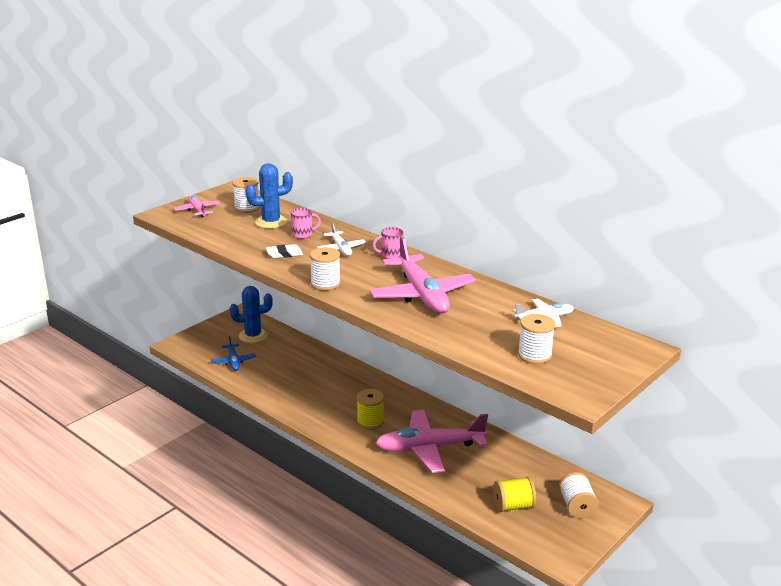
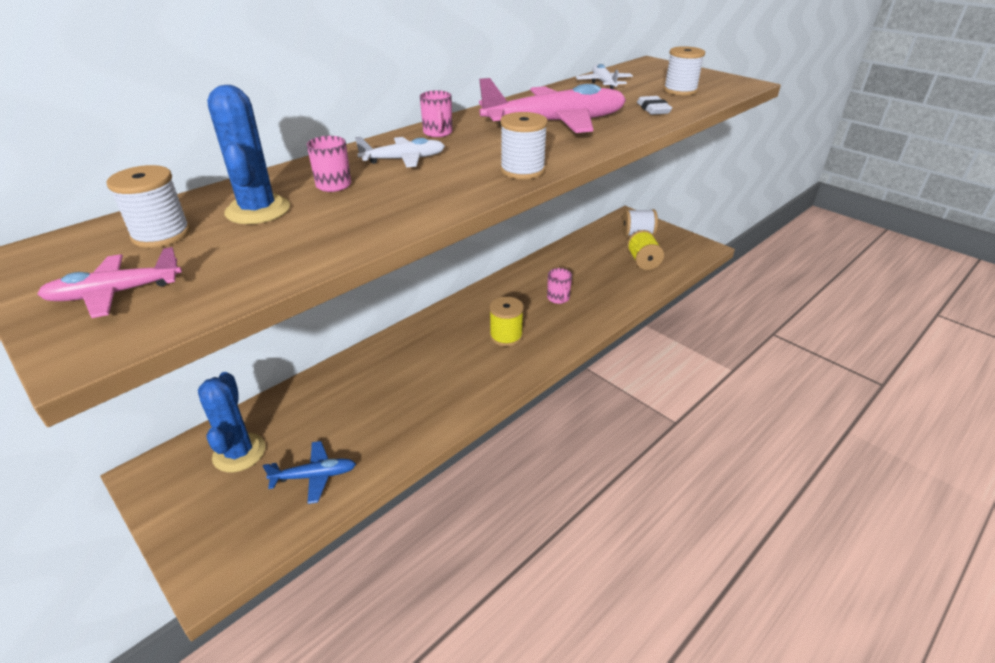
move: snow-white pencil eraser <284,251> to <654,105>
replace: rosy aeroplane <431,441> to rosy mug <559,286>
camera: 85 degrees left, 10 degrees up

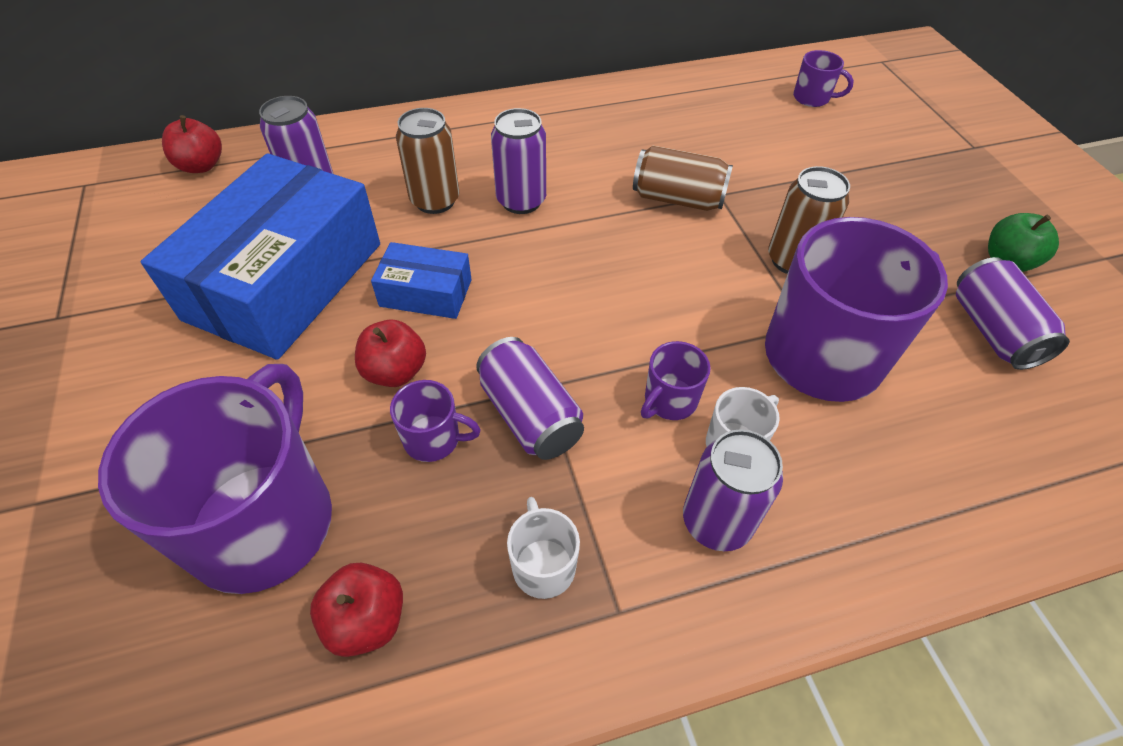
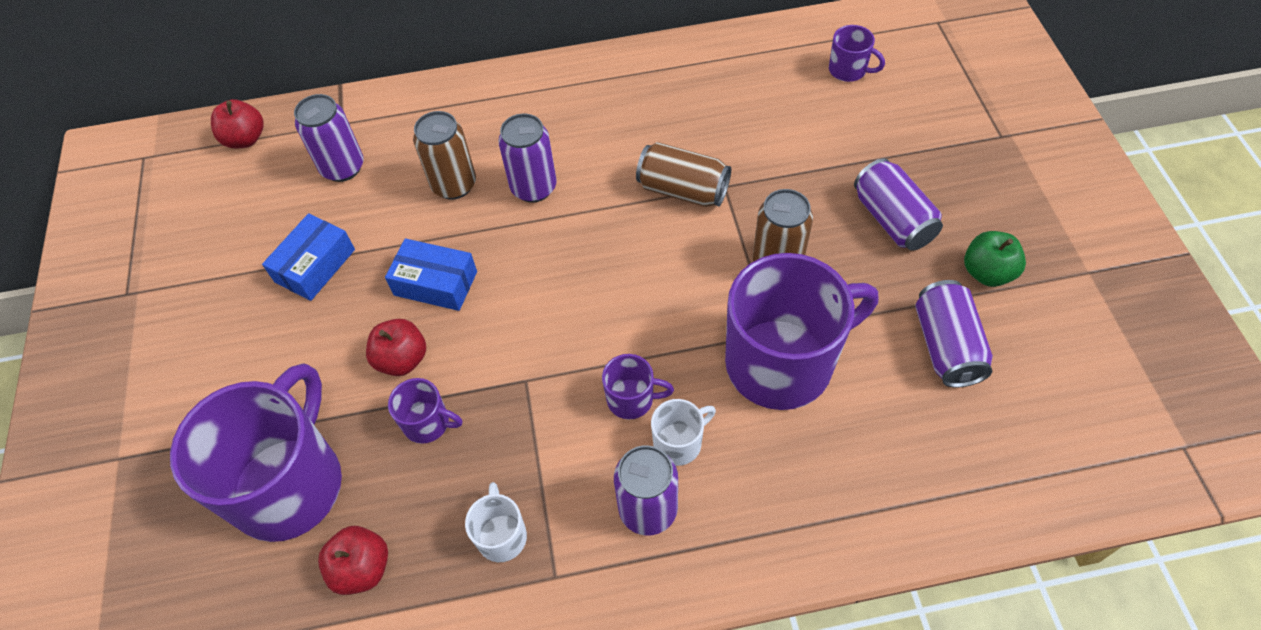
move: purple can <530,398> to <898,204>
rotate: purple mug <676,380> = <638,386> 135 degrees counterclockwise
resize: royal blue package <260,256> = <308,257> x0.46
camera: 10 degrees right, 5 degrees up

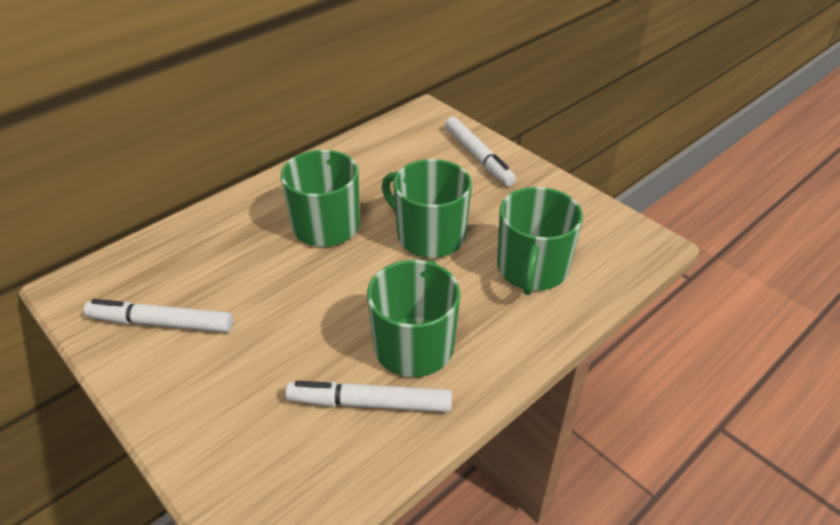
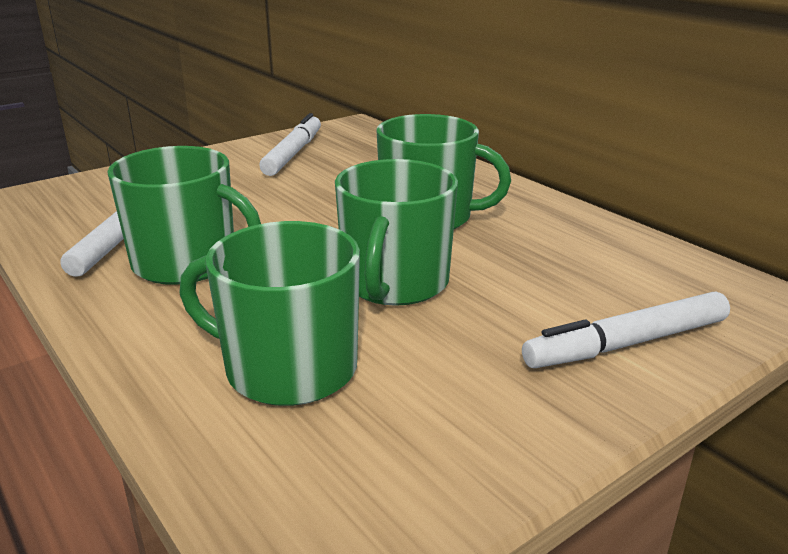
rotate: green mug <427,208> = <396,232> 150 degrees clockwise
camera: 95 degrees right, 15 degrees down

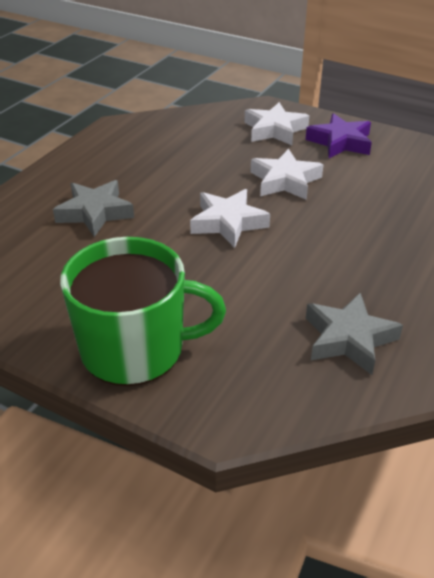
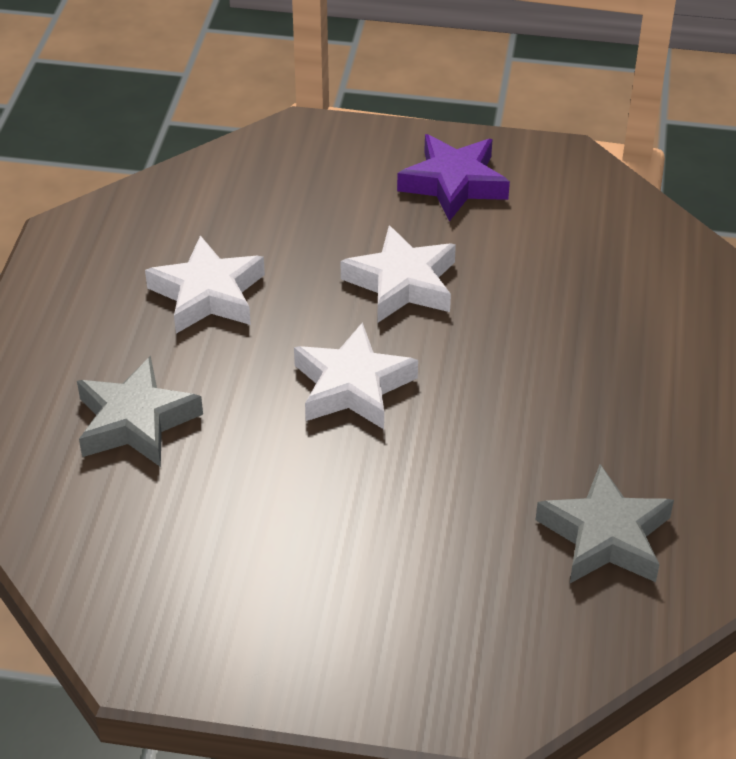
delete: green mug <143,311>
move: snow-white star shape <276,123> to <205,284>
camera: 20 degrees left, 5 degrees up

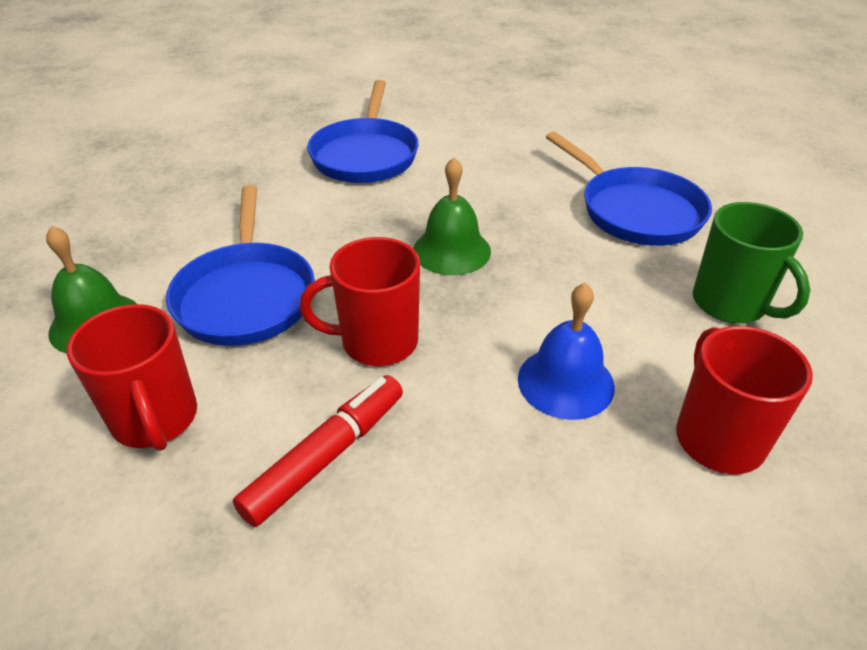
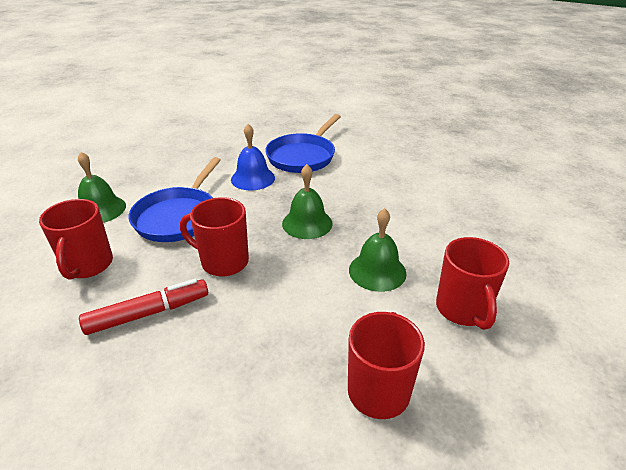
delete: royal blue pan <629,188>
insert: green hand bell <377,250>
move: royal blue hand bell <566,351> to <253,157>
recolor: green mug <751,262> to crimson mug <472,283>
camera: 25 degrees right, 5 degrees down

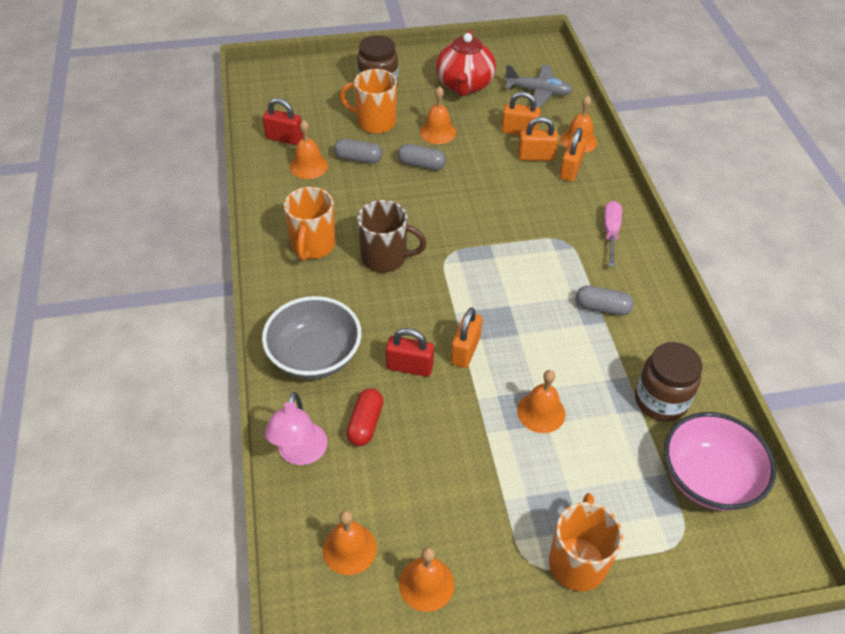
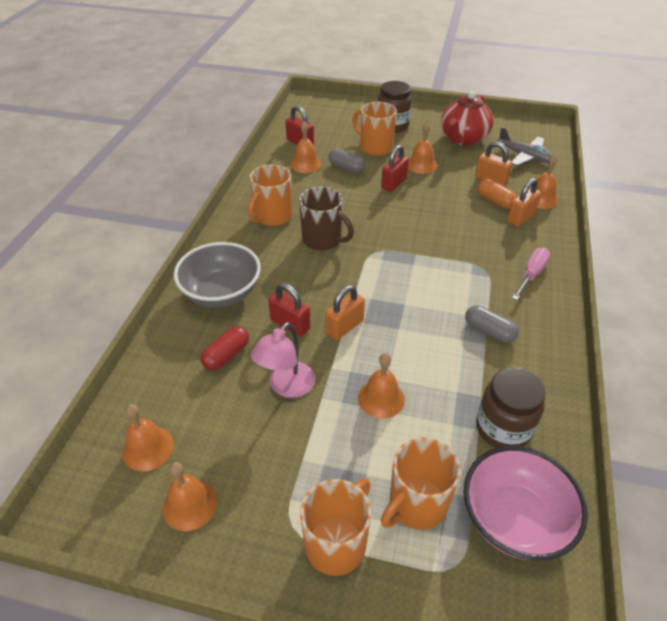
insert: orange mug <421,483>
move: rosy reading lamp <296,428> to <283,360>
replace: gray pill <422,157> to crimson padlock <395,168>; orange padlock <538,139> to orange pill <497,194>
camera: 25 degrees right, 5 degrees down

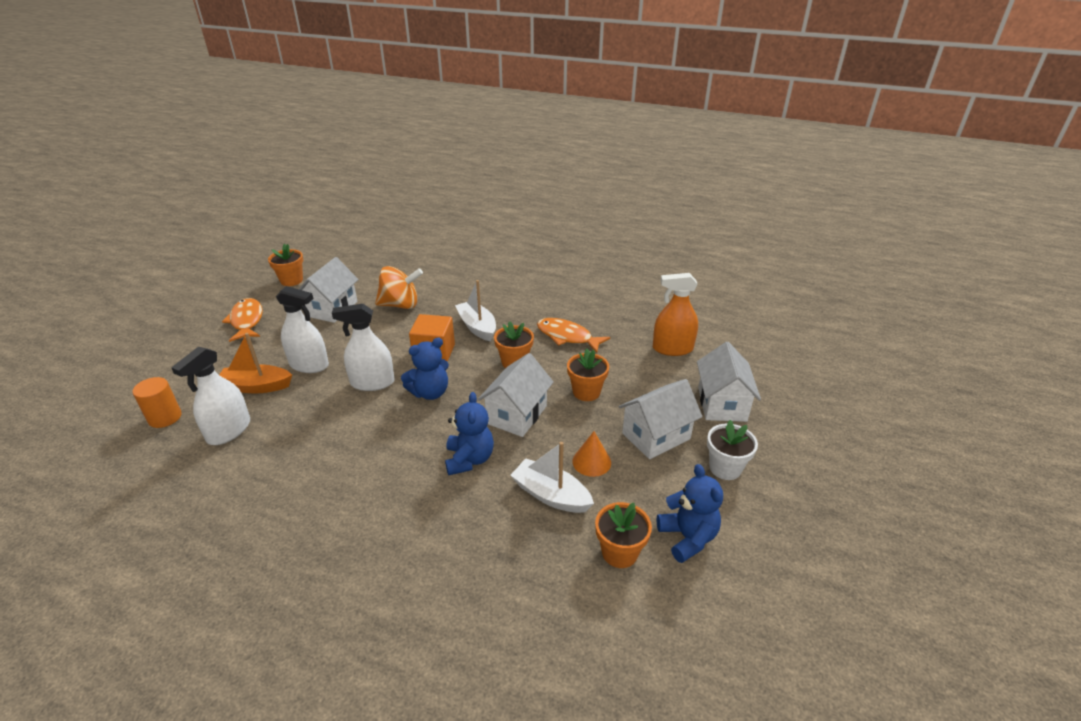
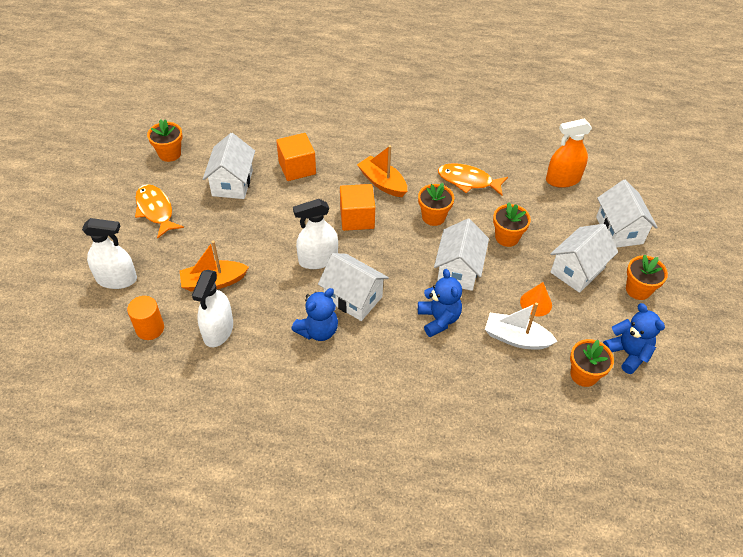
insert: snow-white house <353,287>
move: snow-white spray cleaner <302,329> to <109,253>; royal blue stuffed bear <425,369> to <314,314>
replace: orange whirligig <399,287> to orange block <296,157>
recolor: snow-white toy boat <475,311> to orange toy boat <382,171>; snow-white potted plant <732,450> to orange potted plant <647,277>
camera: 15 degrees left, 15 degrees up

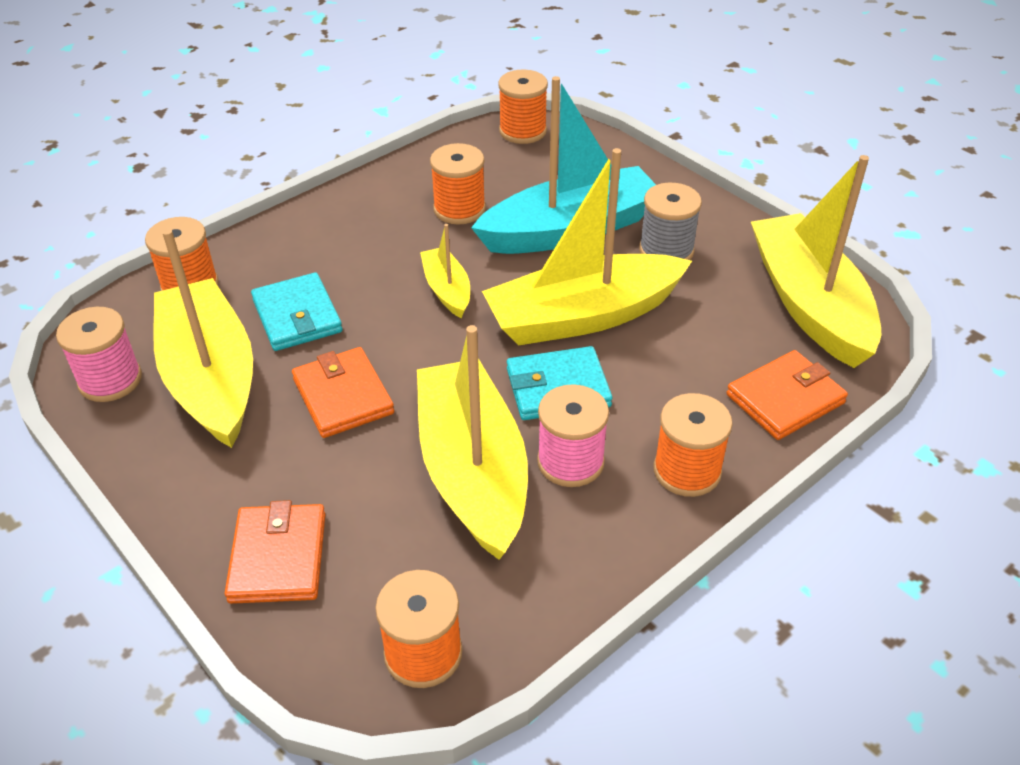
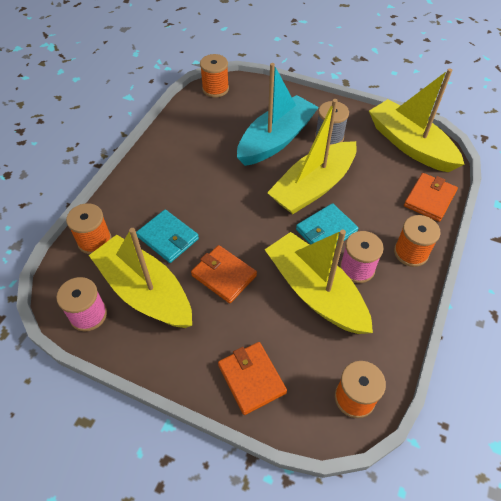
delete: golden toy boat <445,271>; orange bobbin <458,184>
camera: 25 degrees left, 10 degrees up

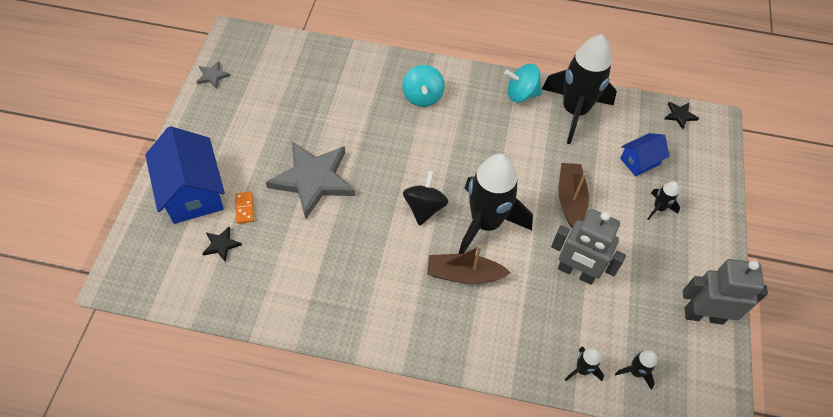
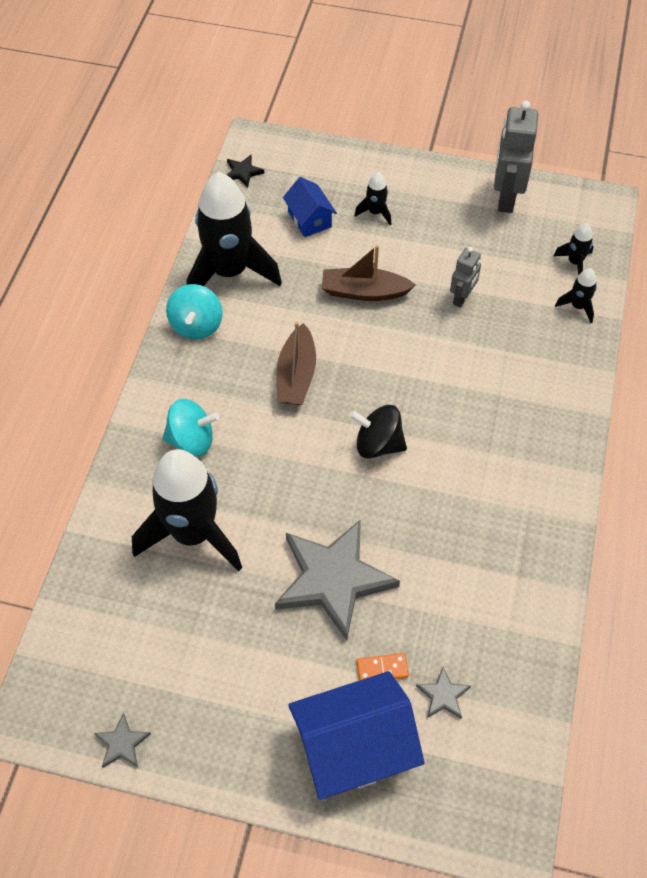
move: black toy rocket <495,203> to <187,510>; russet toy boat <469,264> to <296,363>
recolor: black star shape <222,244> to gray star shape <443,693>
resize: gray toy robot <588,247> = <465,277> x0.57
camera: 85 degrees left, 0 degrees up

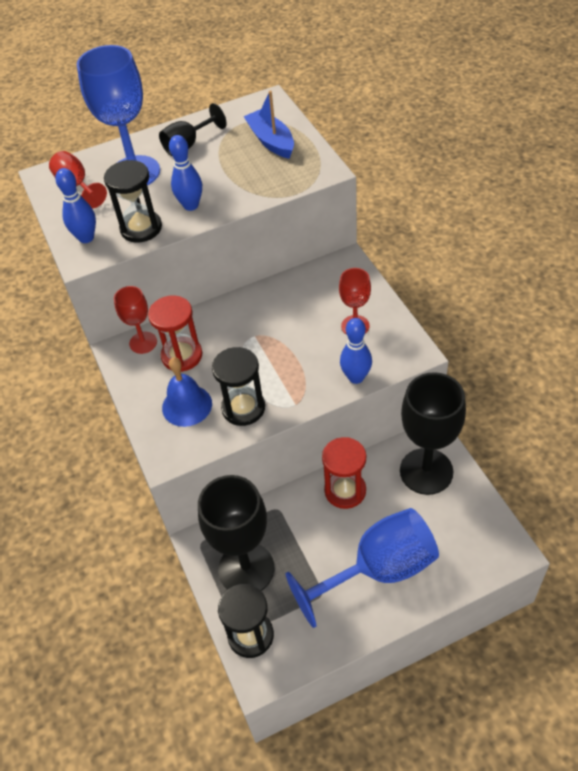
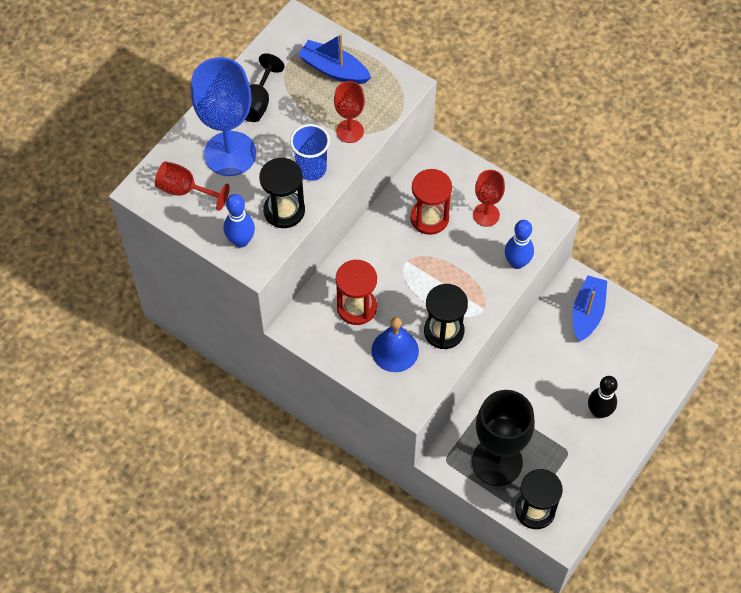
move: crimson wine glass <135,320> to <349,112>; crimson sand timer <344,473> to <431,202>
replace: royal blue skittle <185,173> to royal blue tumbler <310,152>; black wine glass <433,433> to royal blue toy boat <589,308>; royal blue wine glass <362,568> to black skittle <603,397>
camera: 35 degrees left, 10 degrees up

